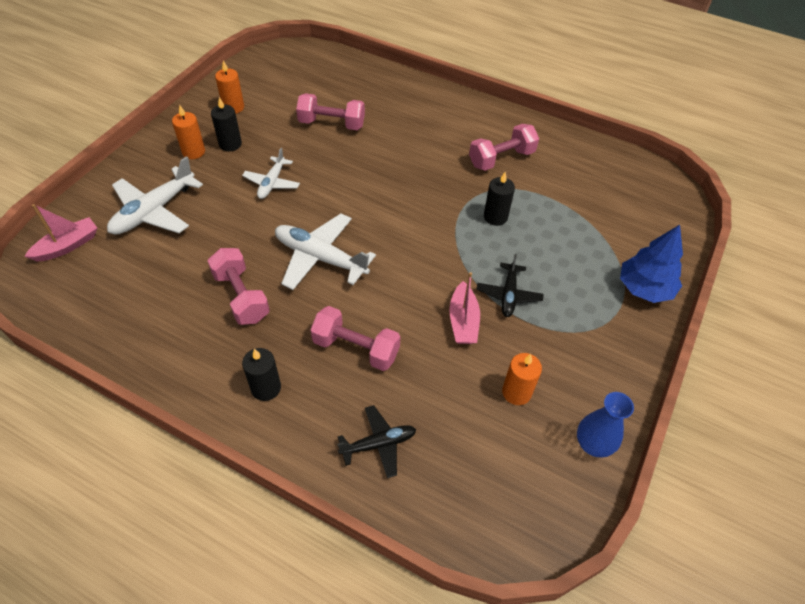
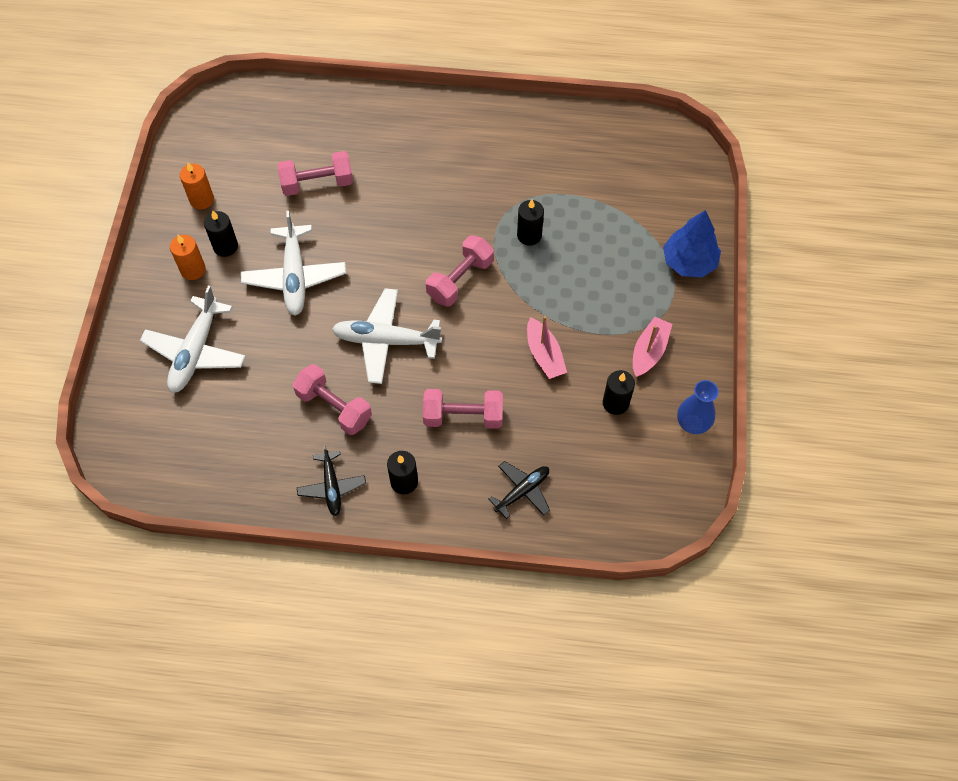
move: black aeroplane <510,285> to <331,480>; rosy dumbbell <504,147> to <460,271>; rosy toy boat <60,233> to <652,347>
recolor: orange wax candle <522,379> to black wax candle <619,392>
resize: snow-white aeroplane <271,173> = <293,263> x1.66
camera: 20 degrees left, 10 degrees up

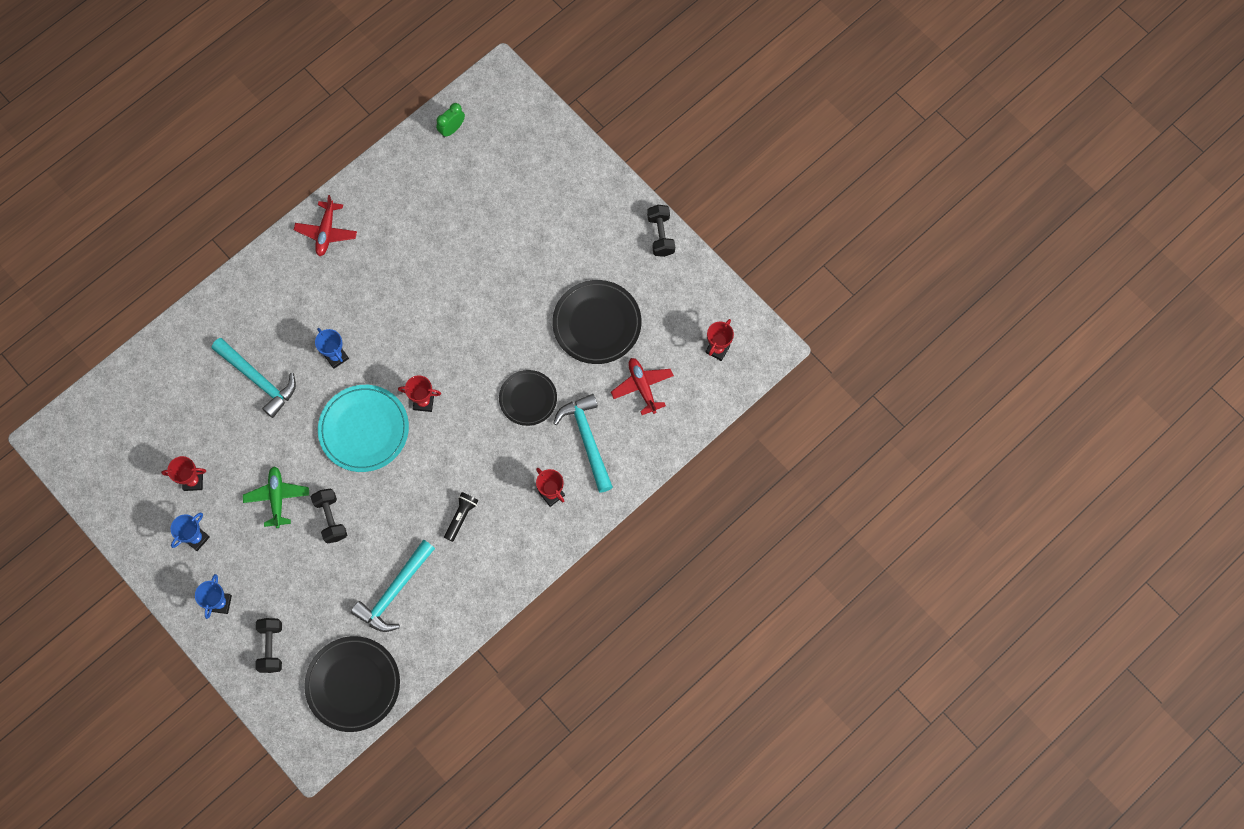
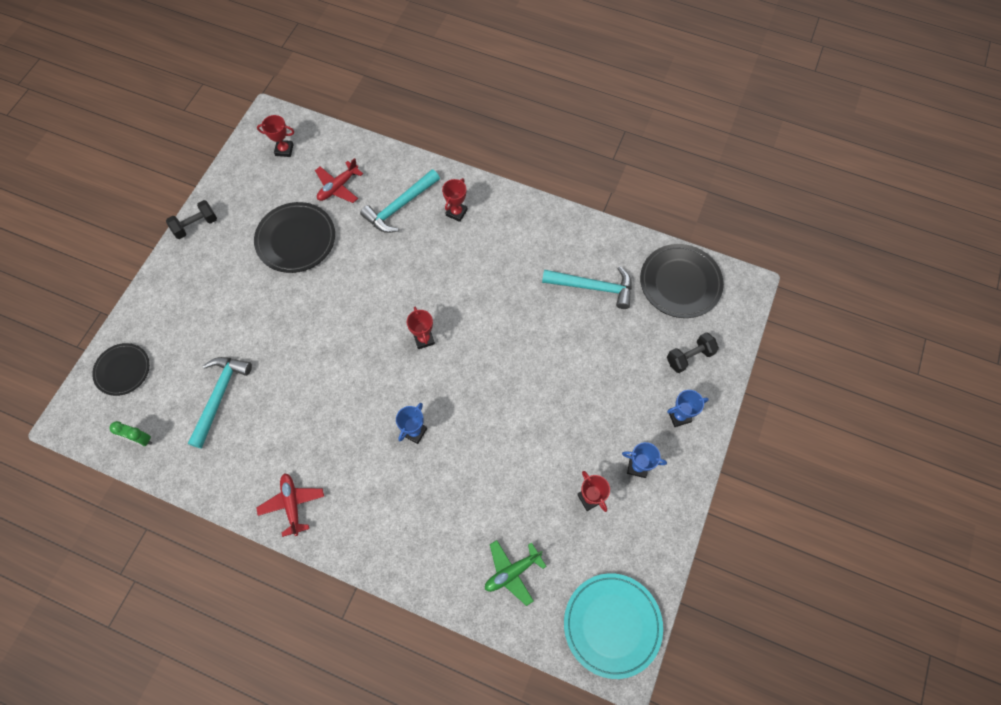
delete: black dumbbell <329,516>; black pocket torch <461,517>
move: black plate <528,398> to <121,369>; turquoise hammer <254,378> to <220,403>; green aeroplane <276,497> to <516,573>; turquoise plate <363,428> to <613,626>
rotate: crimson aeroplane <325,225> = <290,505> 90 degrees counterclockwise
camera: 115 degrees left, 5 degrees down

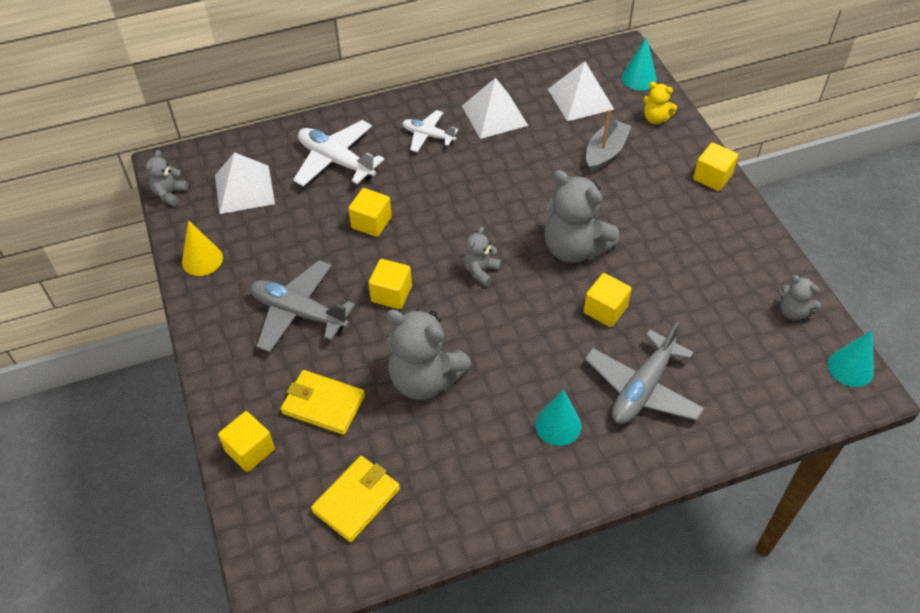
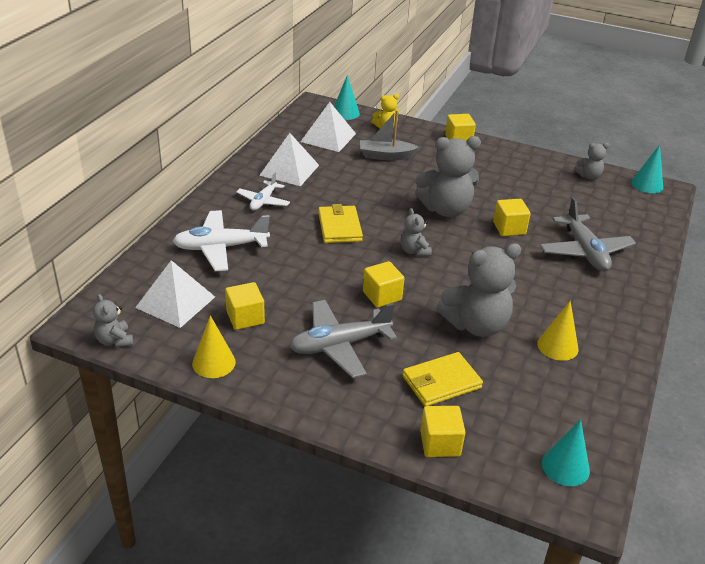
insert: golden solid cone <557,331>
move: golden block <370,212> to <245,306>; golden billfold <355,499> to <340,223>; turquoise solid cone <558,417> to <566,453>
rotate: snow-white aeroplane <430,131> = <263,191> 45 degrees counterclockwise; gray toy boat <609,140> = <389,135> 75 degrees counterclockwise
camera: 50 degrees left, 15 degrees down

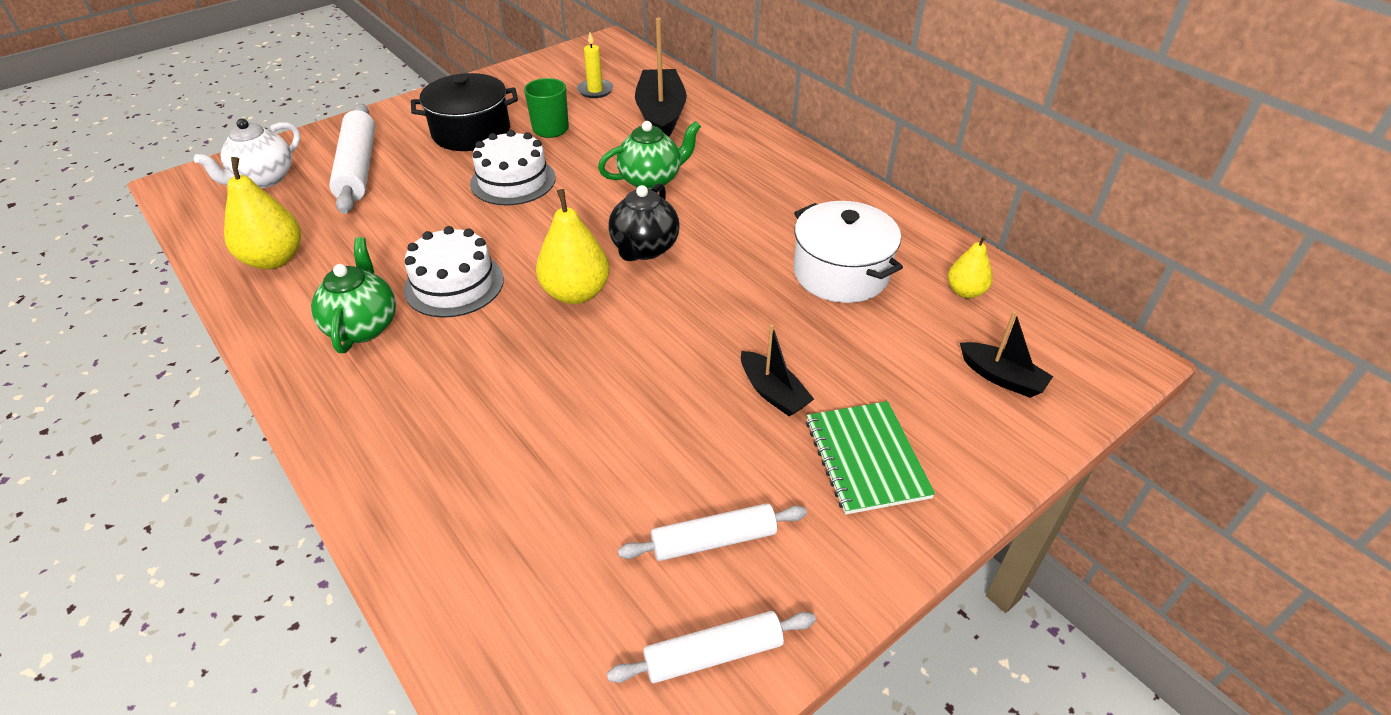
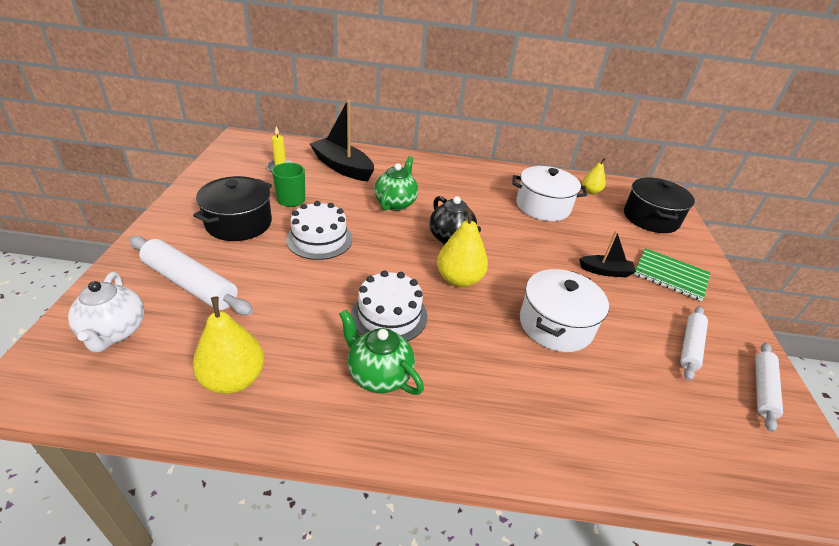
insert: snow-white stockpot <564,310>
replace: black toy boat <1006,354> to black stockpot <659,205>
camera: 50 degrees left, 5 degrees down

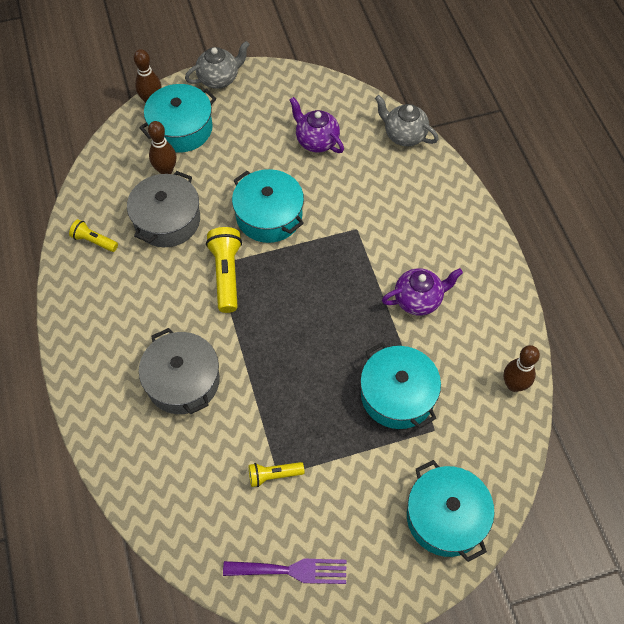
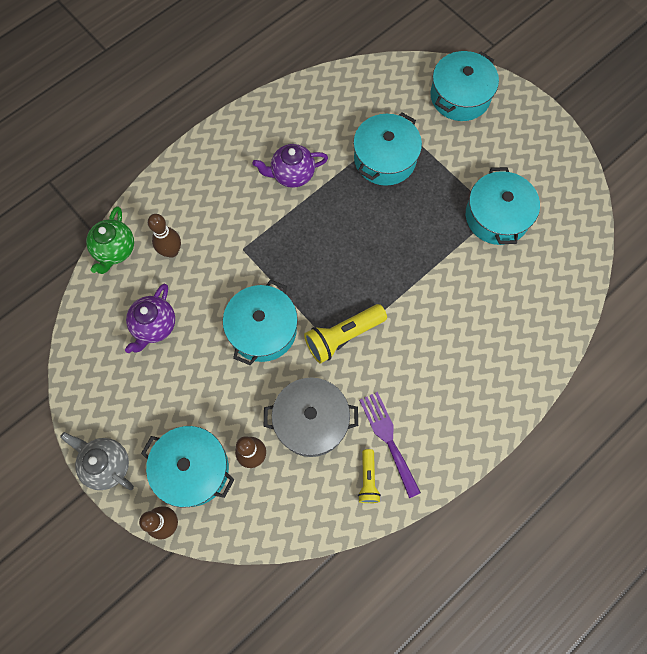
delete: gray stockpot <179,371>
move: russet skittle <521,368> to <164,236>; purple fork <284,571> to <390,445>
replace: golden pocket torch <276,474> to turquoise stockpot <503,206>
recolor: gray teapot <407,120> to green teapot <110,240>
rotate: purple teapot <422,292> = <290,166> 60 degrees counterclockwise
camera: 115 degrees left, 10 degrees up

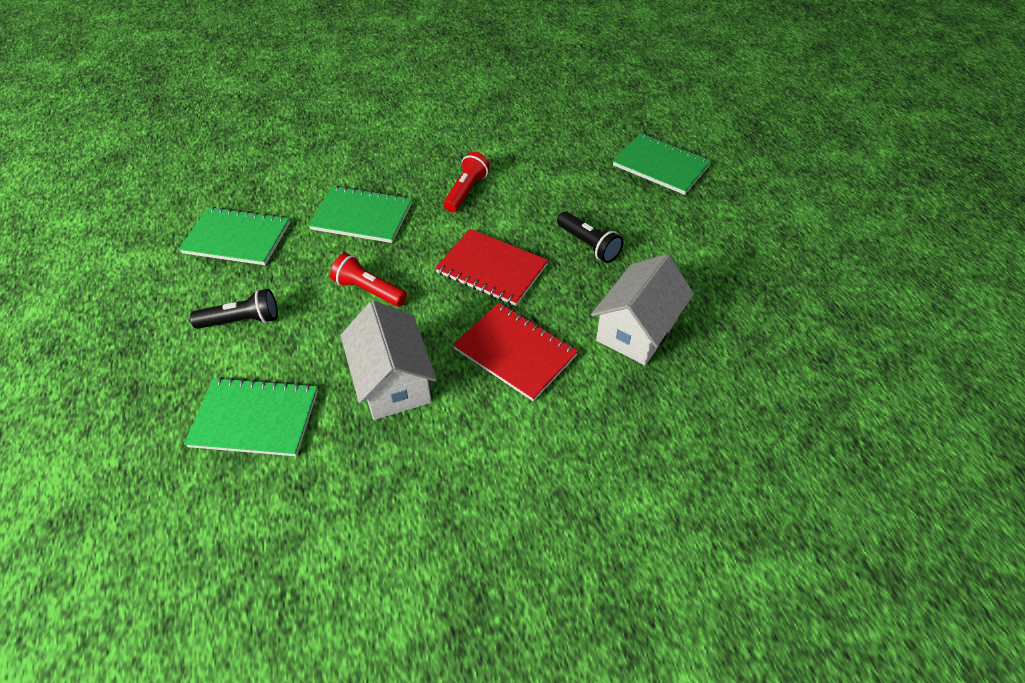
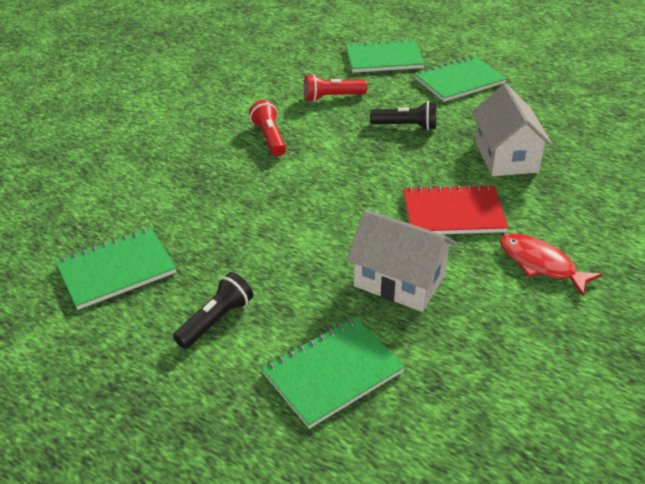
delete: crimson notebook <491,267>
insert: crimson fish figure <551,264>
move: crimson pocket torch <368,280> to <335,88>; green notebook <360,214> to <460,79>
camera: 40 degrees left, 10 degrees down

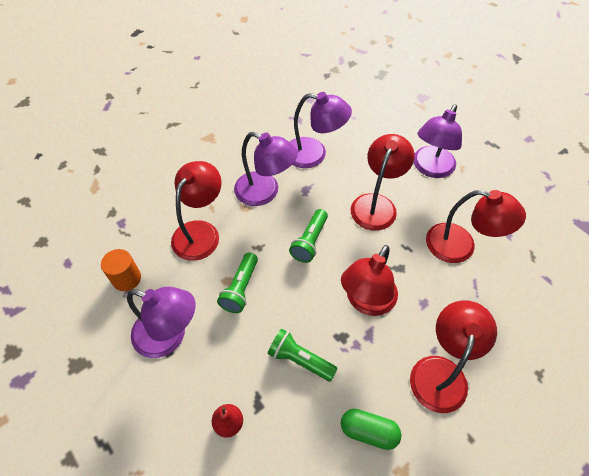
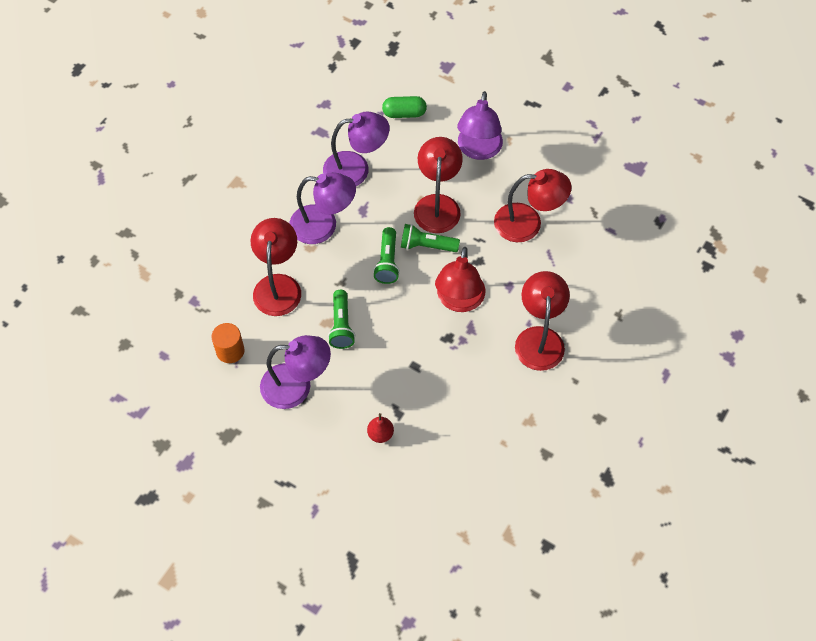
move: green pill <371,429> to <404,107>; green pocket torch <303,355> to <430,238>
camera: 20 degrees left, 5 degrees up

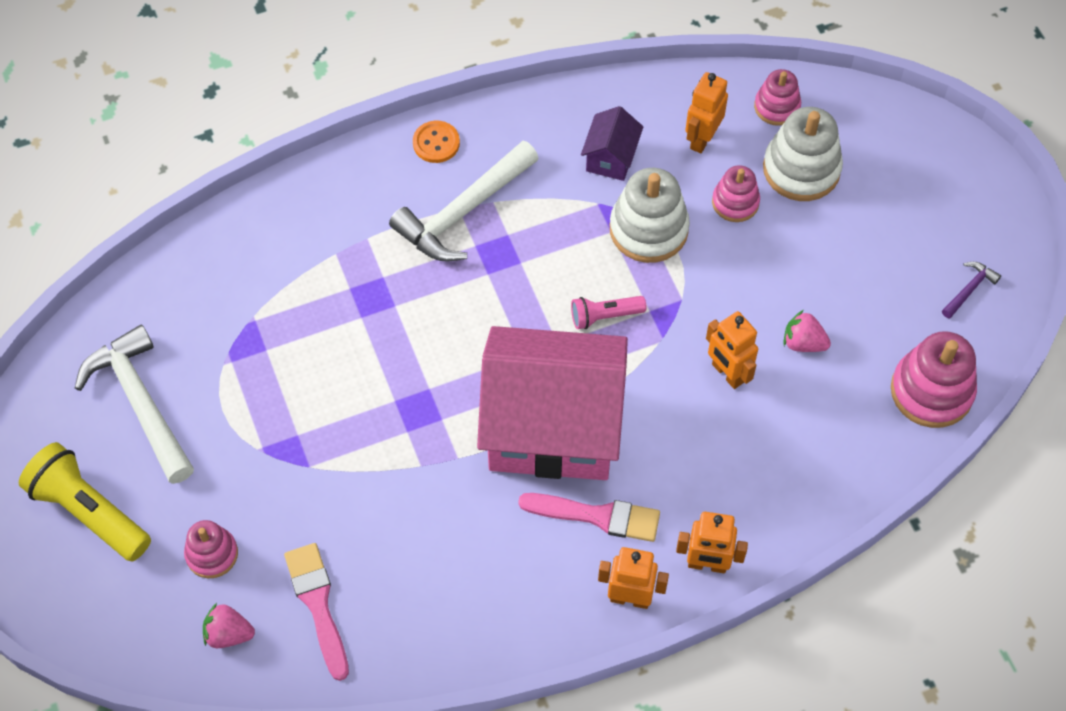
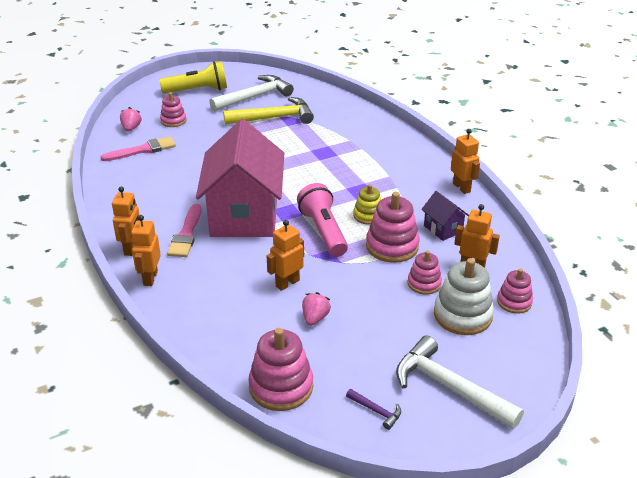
delete: orange button <436,142>
insert: golden hammer <268,111>; golden ring stacker <367,204>; orange toy robot <465,161>
move: snow-white hammer <464,201> to <460,382>
recolor: snow-white ring stacker <650,215> to rosy ring stacker <392,227>
rotate: golden pocket torch <85,502> = <193,77> 45 degrees clockwise; purple house <612,143> = <445,216> 45 degrees clockwise
resize: rosy pocket torch <609,312> = <322,220> x1.80
camera: 85 degrees right, 25 degrees down

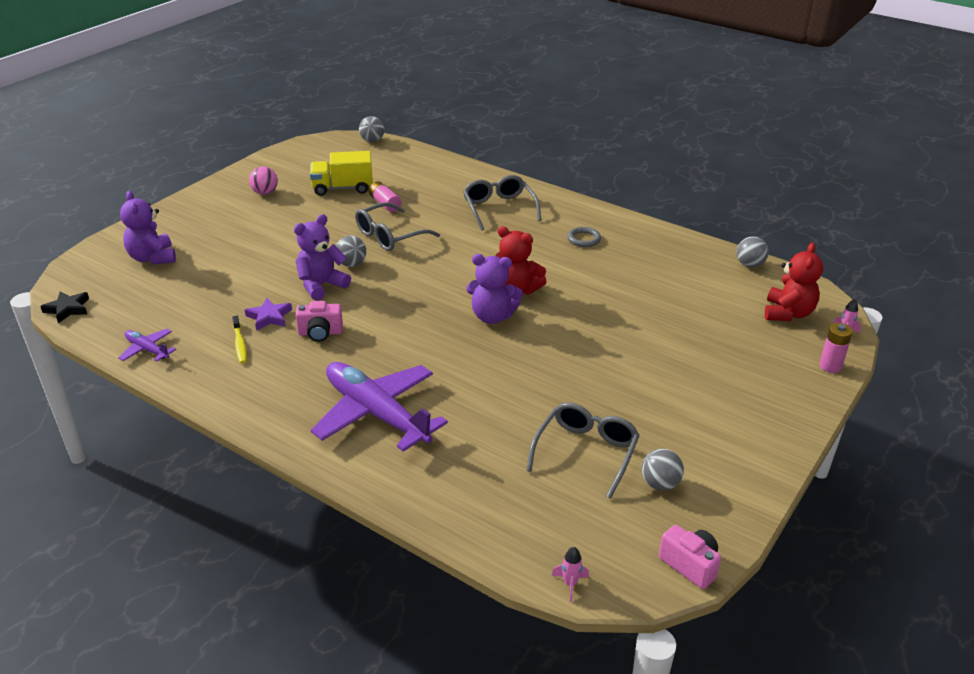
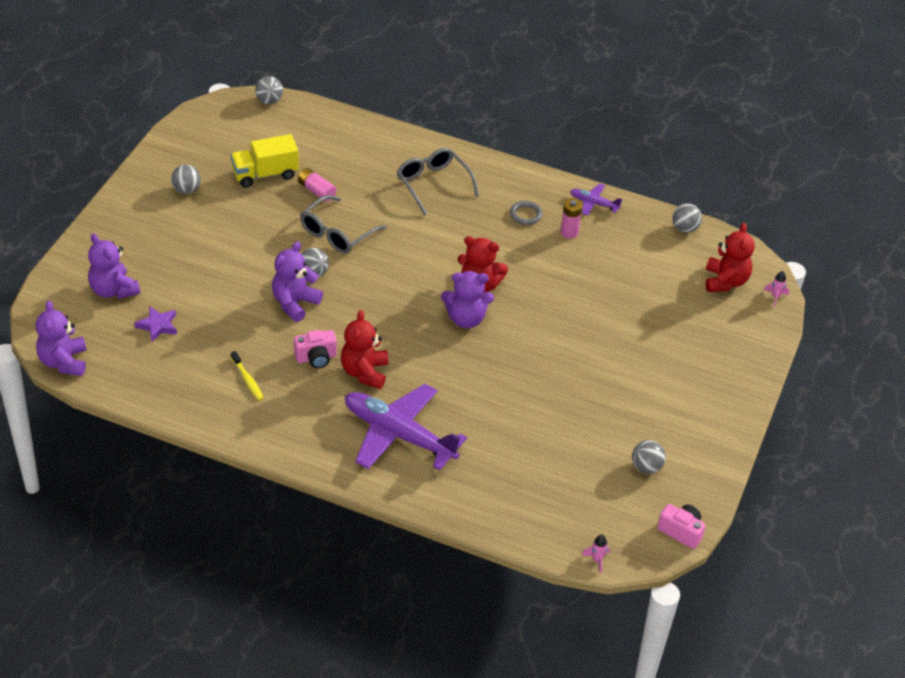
delete: gray spectacles <583,450>
insert: crimson stuffed bear <365,349>
move: purple star shape <268,314> to <155,324>; rosy AA battery <836,348> to <571,218>; purple aeroplane <147,345> to <596,200>
replace: black star shape <64,307> to purple stuffed bear <60,338>
recolor: rosy sphere <263,180> to gray sphere <186,179>
camera: 15 degrees left, 10 degrees up

